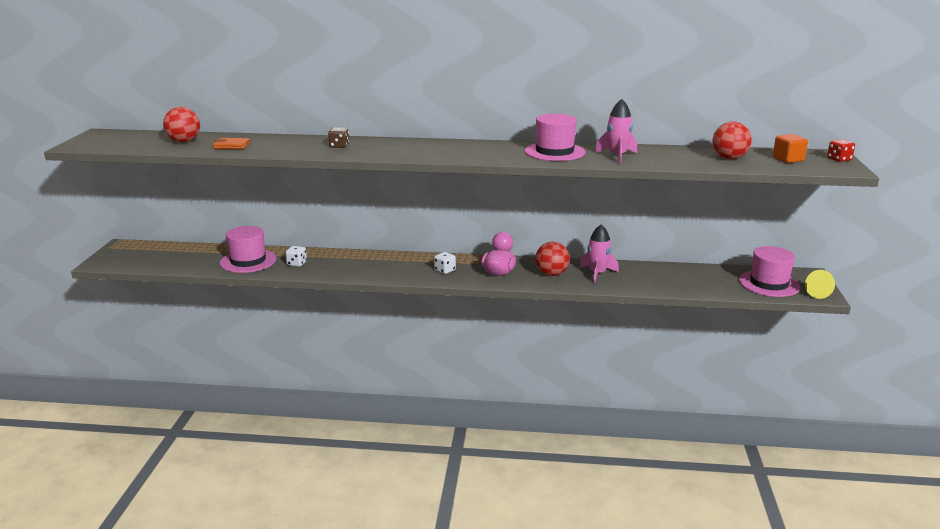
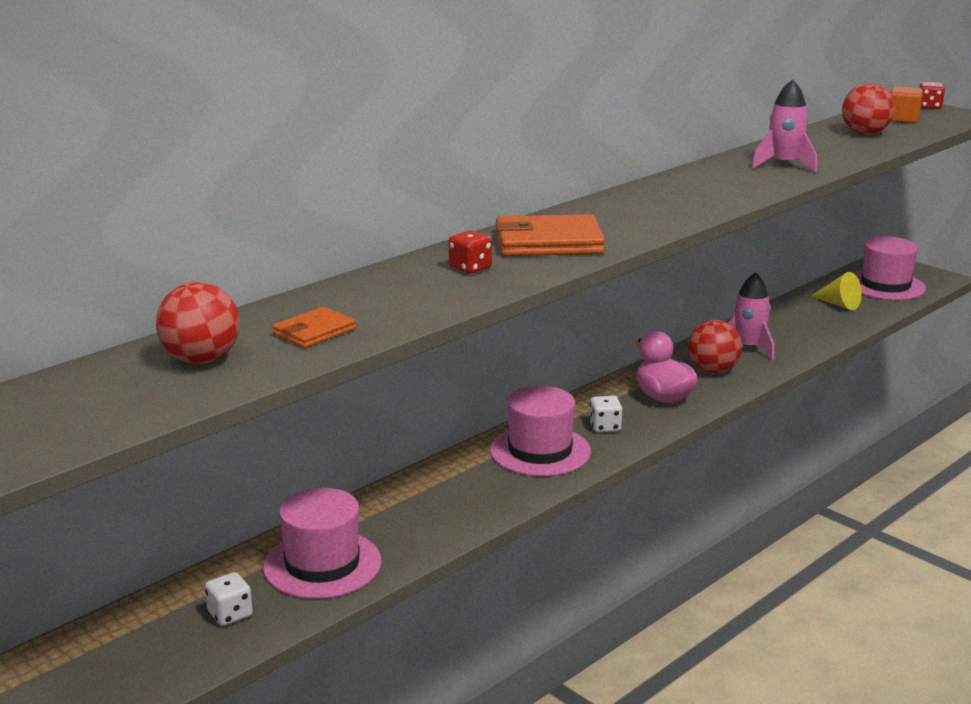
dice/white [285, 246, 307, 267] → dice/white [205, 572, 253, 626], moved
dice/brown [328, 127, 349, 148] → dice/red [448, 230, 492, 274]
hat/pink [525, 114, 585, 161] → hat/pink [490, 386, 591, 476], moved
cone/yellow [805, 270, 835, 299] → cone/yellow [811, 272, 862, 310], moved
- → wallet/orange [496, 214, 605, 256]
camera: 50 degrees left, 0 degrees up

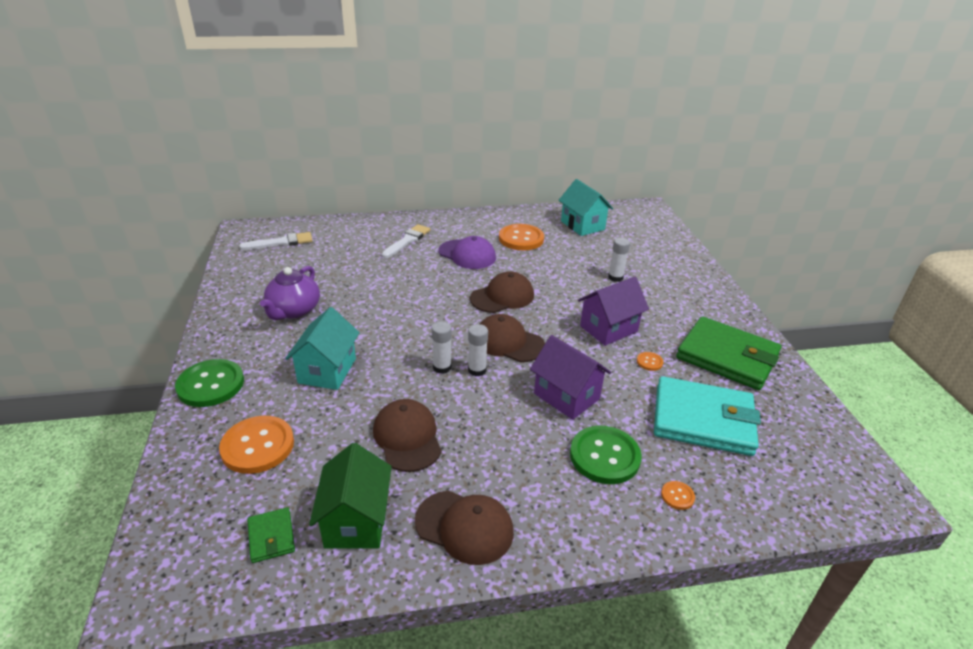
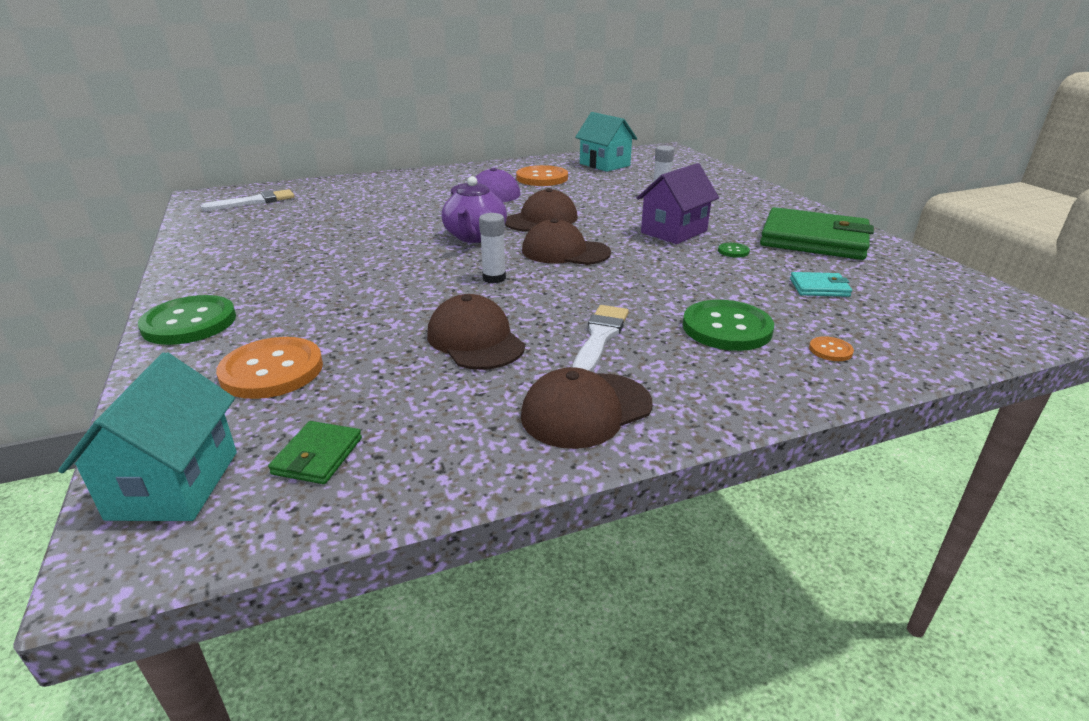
wallet/green [247, 507, 295, 563] → wallet/green [268, 421, 362, 484], 45 degrees clockwise
teapot/purple [260, 266, 320, 320] → teapot/purple [441, 176, 507, 243], moved
house/turquoise [285, 307, 360, 390] → house/turquoise [58, 352, 237, 521], moved
house/green [309, 443, 392, 549] → -
brush/white [382, 224, 431, 258] → brush/white [573, 305, 629, 372], moved
cap/brown [415, 491, 514, 565] → cap/brown [521, 367, 653, 449], 135 degrees clockwise
glue stick/white [468, 324, 488, 376] → -
house/purple [530, 335, 611, 420] → -
button/orange [637, 352, 663, 371] → button/green [718, 243, 750, 258]
wallet/turquoise [654, 376, 761, 456] → wallet/turquoise [790, 272, 852, 297], x0.44
camera: 10 degrees left, 5 degrees down

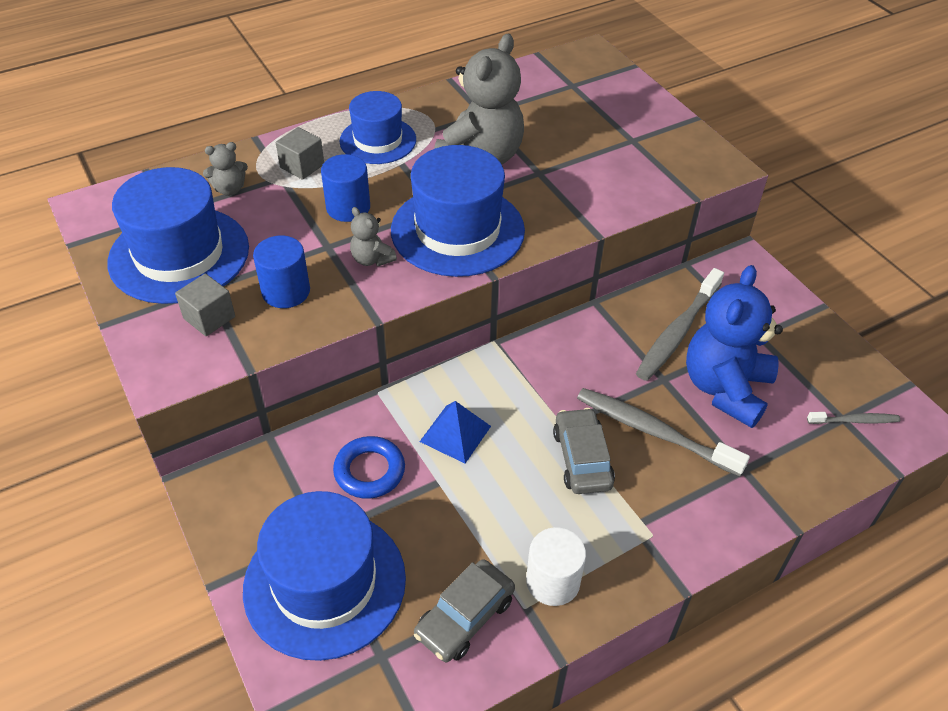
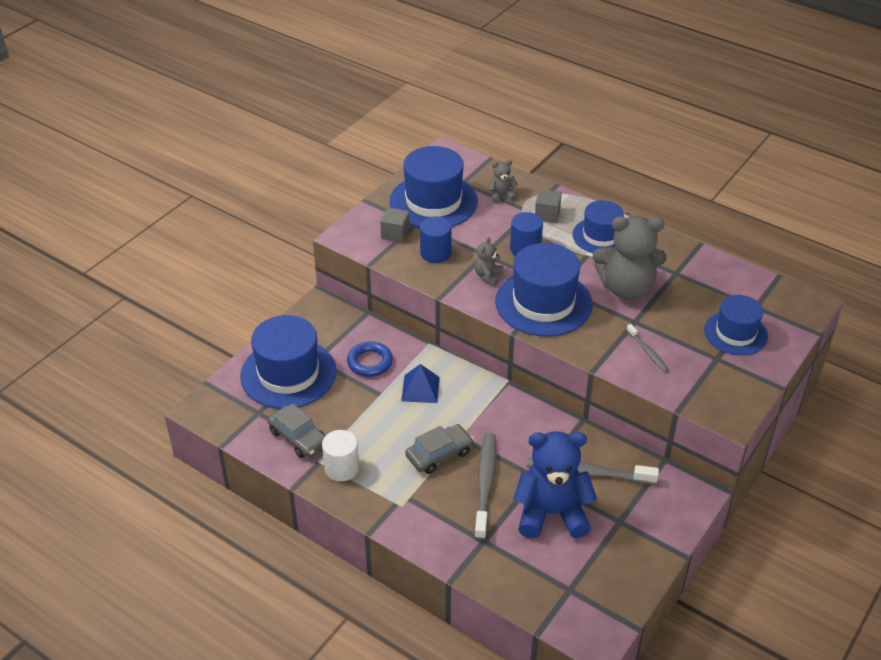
teddy bear/grey [203, 142, 248, 196] → teddy bear/grey [489, 160, 518, 204], 120 degrees clockwise
car/grey [414, 559, 515, 662] → car/grey [267, 404, 325, 458], 150 degrees counterclockwise
toothbrush/grey [807, 412, 900, 424] → toothbrush/grey [627, 324, 669, 372], moved
- → hat/blue [704, 295, 768, 356]
camera: 65 degrees right, 5 degrees down

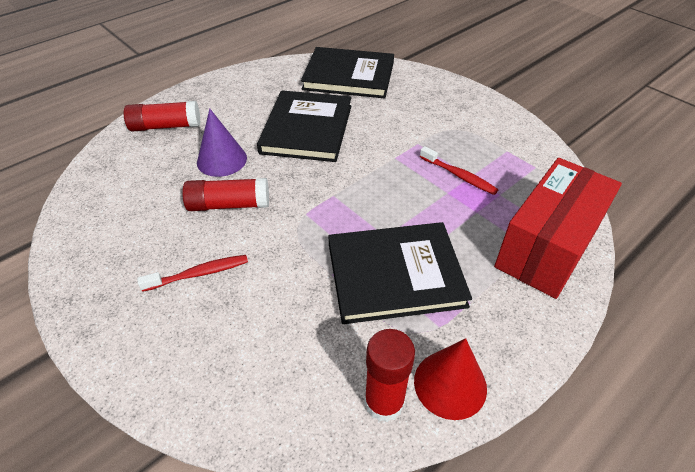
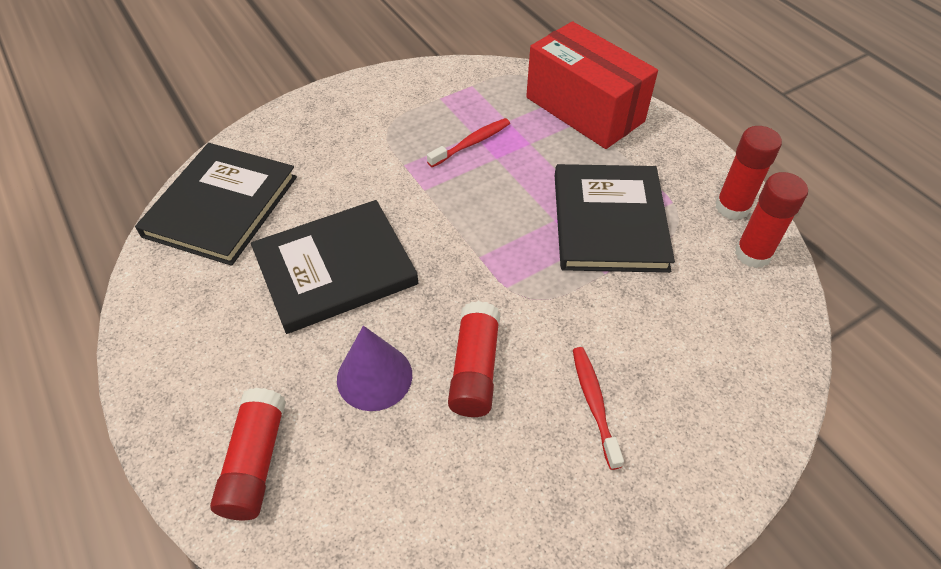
book/black [257, 90, 352, 162] → book/black [251, 200, 418, 334], 45 degrees counterclockwise
cone/red [414, 338, 487, 420] → glue stick/red [715, 126, 782, 220]
camera: 80 degrees left, 5 degrees up

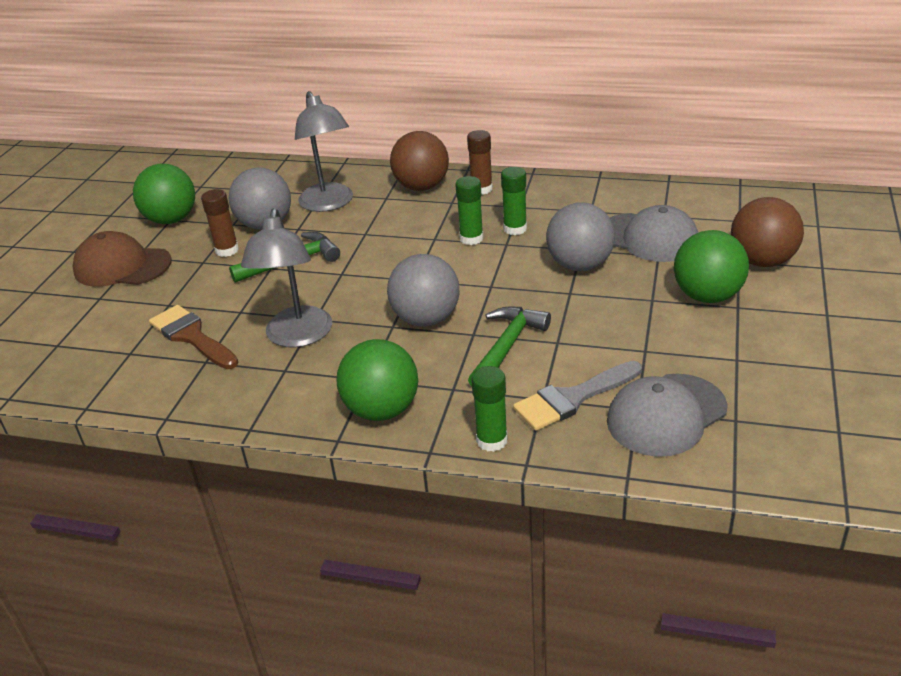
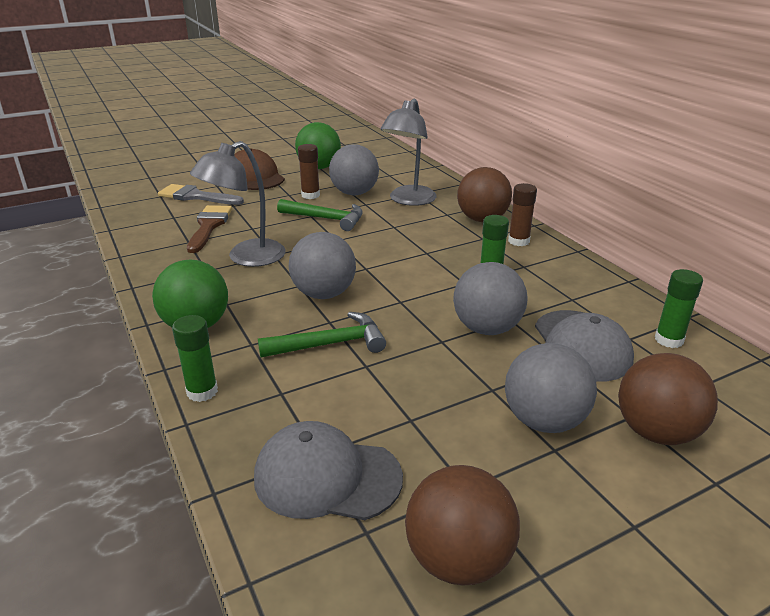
glue stick/green [455, 176, 484, 245] → glue stick/green [655, 269, 703, 348], moved
brush/grey [513, 361, 642, 431] → brush/grey [158, 184, 244, 205], moved
ball/green [674, 230, 749, 303] → ball/grey [505, 343, 597, 433]
- → ball/brown [405, 465, 520, 586]
camera: 45 degrees right, 5 degrees down

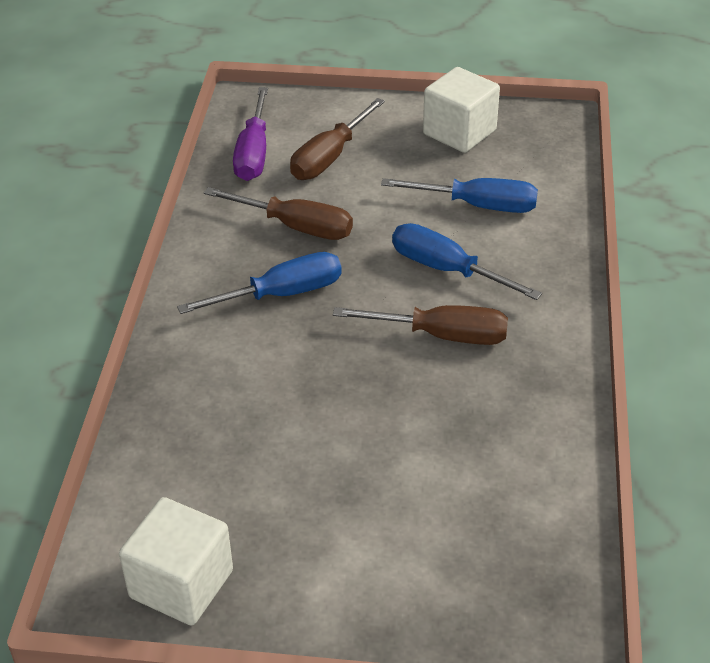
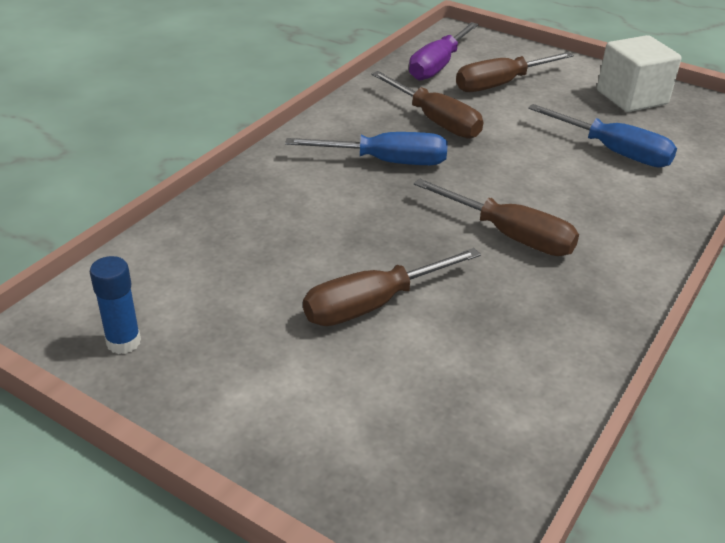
cube/white [119, 497, 233, 626] → glue stick/blue [90, 256, 141, 354]
screwdriver/blue [392, 223, 542, 300] → -
- → screwdriver/brown [303, 248, 481, 326]
camera: 25 degrees right, 5 degrees down

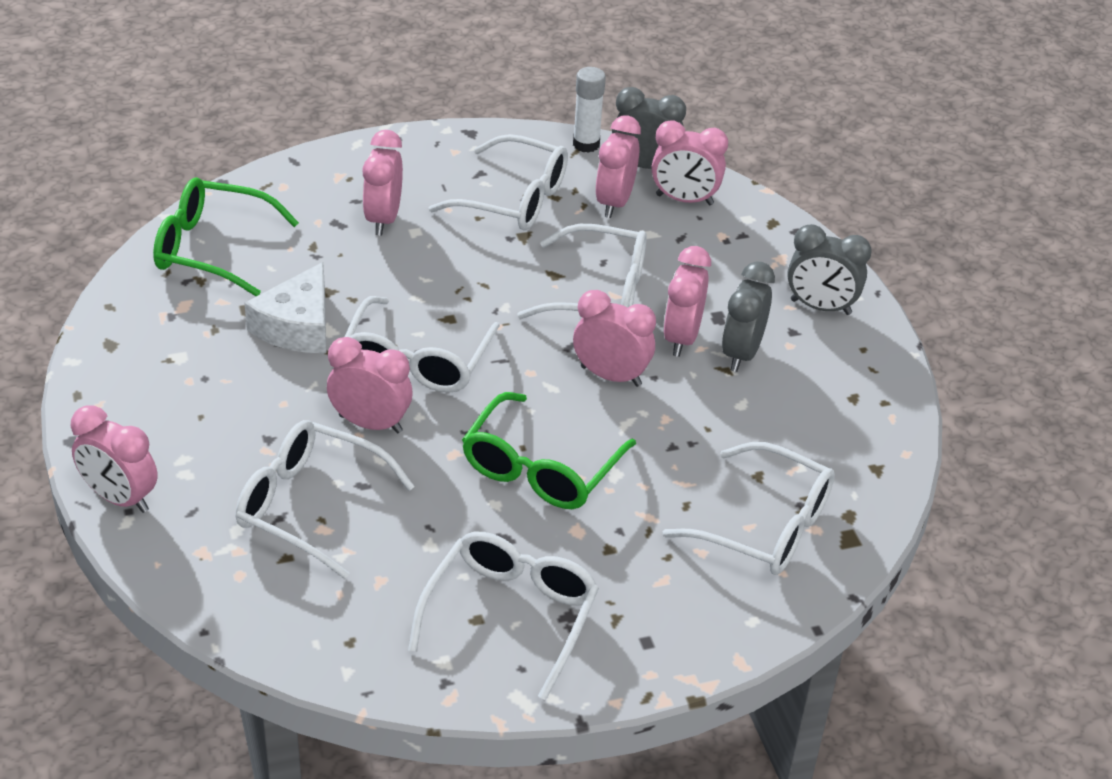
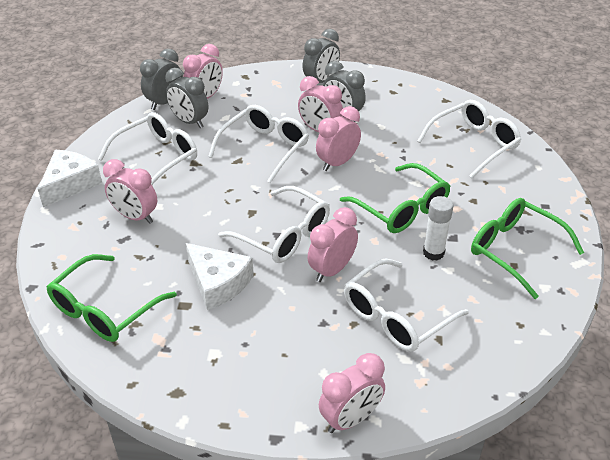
glasses/white [408, 532, 599, 700] → glasses/green [471, 198, 584, 299]
glue stick/white [573, 67, 606, 153] → glue stick/white [423, 196, 454, 261], moved
clock/pink [595, 115, 641, 218] → clock/grey [165, 68, 208, 128]
- → cheese/white [38, 150, 102, 207]
camera: 65 degrees left, 0 degrees up

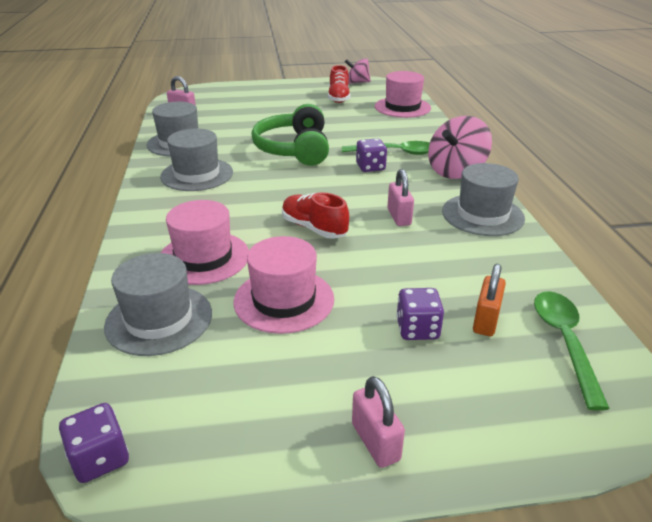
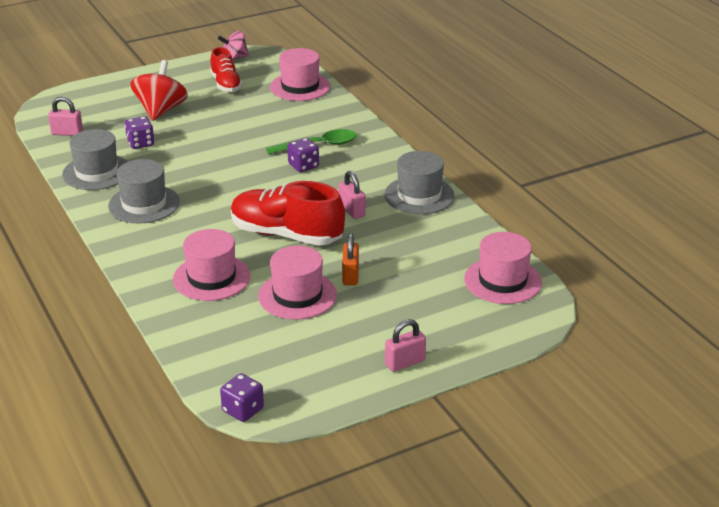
hat/grey [104, 253, 212, 356] → -
headphones/green [251, 104, 329, 166] → -
shoe/red [282, 192, 349, 239] → shoe/red [231, 181, 345, 246], x1.69
padlock/pink [352, 376, 405, 468] → padlock/pink [385, 319, 426, 372], 75 degrees counterclockwise
dice/purple [396, 288, 444, 340] → dice/purple [125, 116, 154, 149], moved
spinning top/pink [428, 116, 492, 179] → -
padlock/orange [473, 264, 506, 336] → padlock/orange [342, 233, 359, 285], moved
spoon/green [534, 291, 610, 411] → hat/pink [464, 232, 542, 304]
- → spinning top/red [130, 60, 188, 121]
camera: 20 degrees left, 0 degrees up

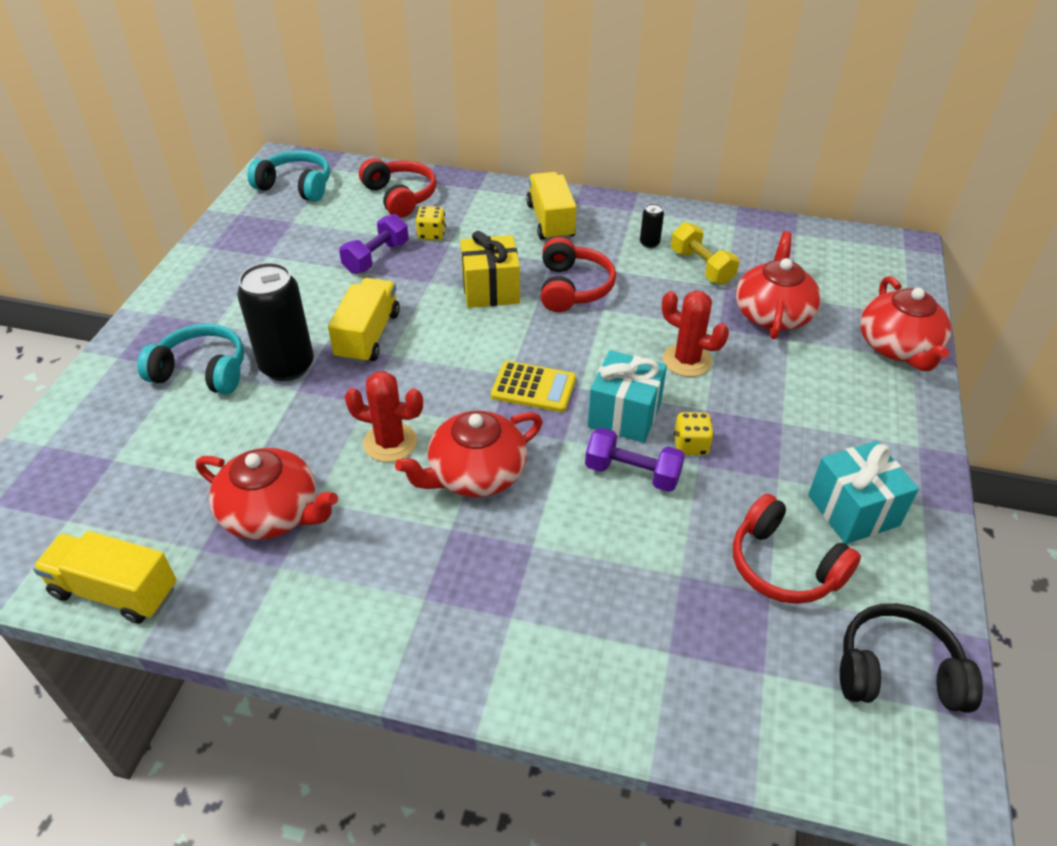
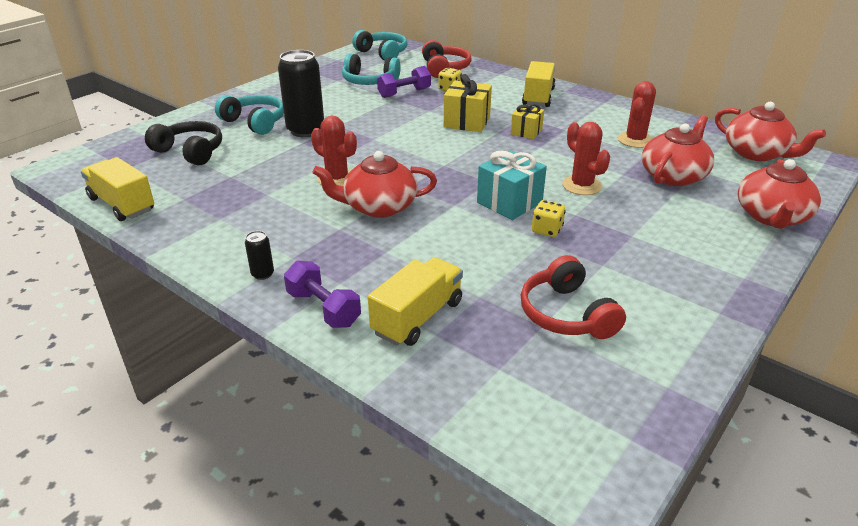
teapot/red [196, 448, 338, 540] → teapot/red [715, 102, 826, 161], moved
truck/yellow [328, 278, 400, 364] → truck/yellow [368, 257, 463, 346], moved
calculator/yellow [491, 361, 576, 412] → -
headphones/red [541, 237, 616, 312] → gift/yellow [511, 104, 544, 139]
dumbbell/purple [585, 428, 685, 492] → dumbbell/purple [284, 261, 361, 328], moved
can/black [640, 203, 664, 248] → can/black [245, 231, 274, 280], moved
dumbbell/yellow [671, 222, 739, 285] → cactus/red [618, 81, 656, 148]
gift/turquoise [808, 441, 919, 544] → -
headphones/black [840, 603, 983, 713] → headphones/black [145, 121, 222, 165], moved
- → headphones/turquoise [342, 54, 401, 85]
camera: 25 degrees right, 10 degrees down

